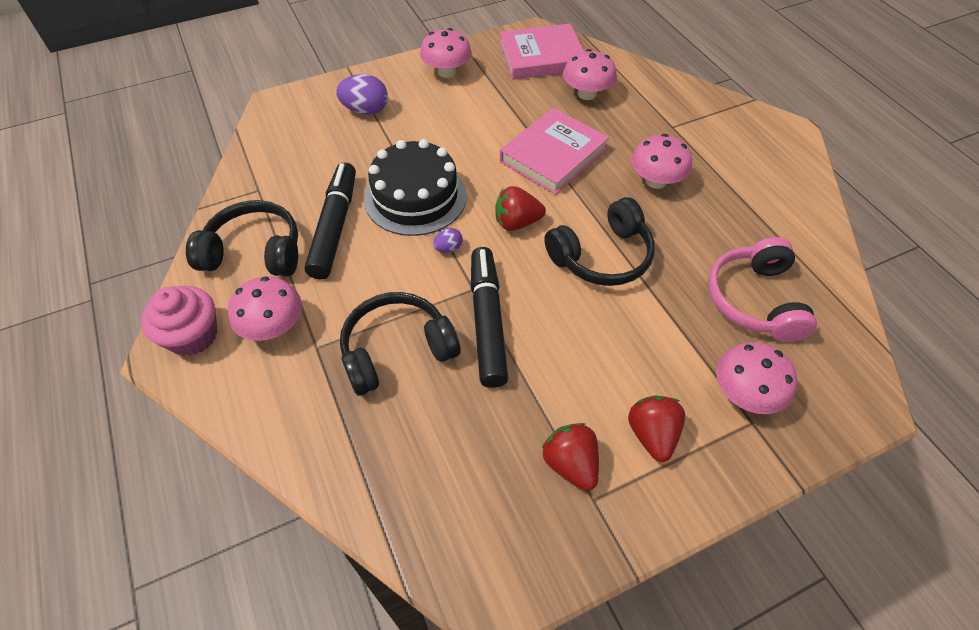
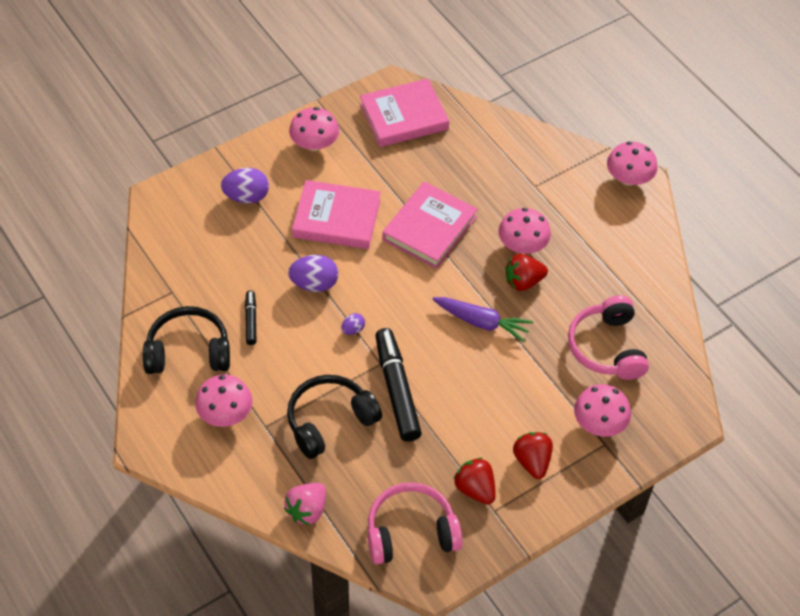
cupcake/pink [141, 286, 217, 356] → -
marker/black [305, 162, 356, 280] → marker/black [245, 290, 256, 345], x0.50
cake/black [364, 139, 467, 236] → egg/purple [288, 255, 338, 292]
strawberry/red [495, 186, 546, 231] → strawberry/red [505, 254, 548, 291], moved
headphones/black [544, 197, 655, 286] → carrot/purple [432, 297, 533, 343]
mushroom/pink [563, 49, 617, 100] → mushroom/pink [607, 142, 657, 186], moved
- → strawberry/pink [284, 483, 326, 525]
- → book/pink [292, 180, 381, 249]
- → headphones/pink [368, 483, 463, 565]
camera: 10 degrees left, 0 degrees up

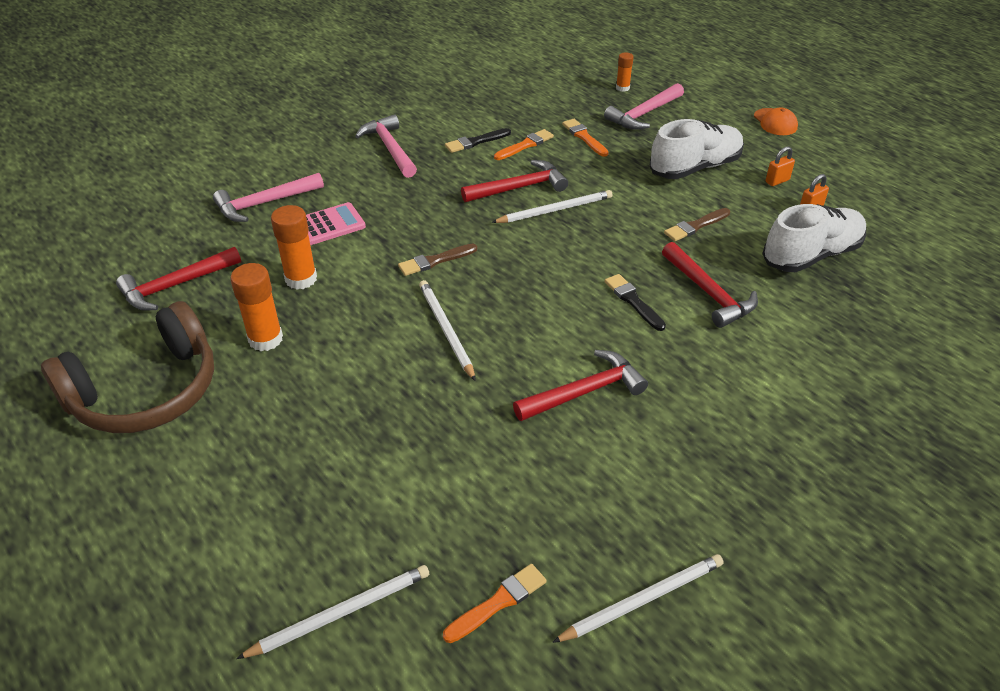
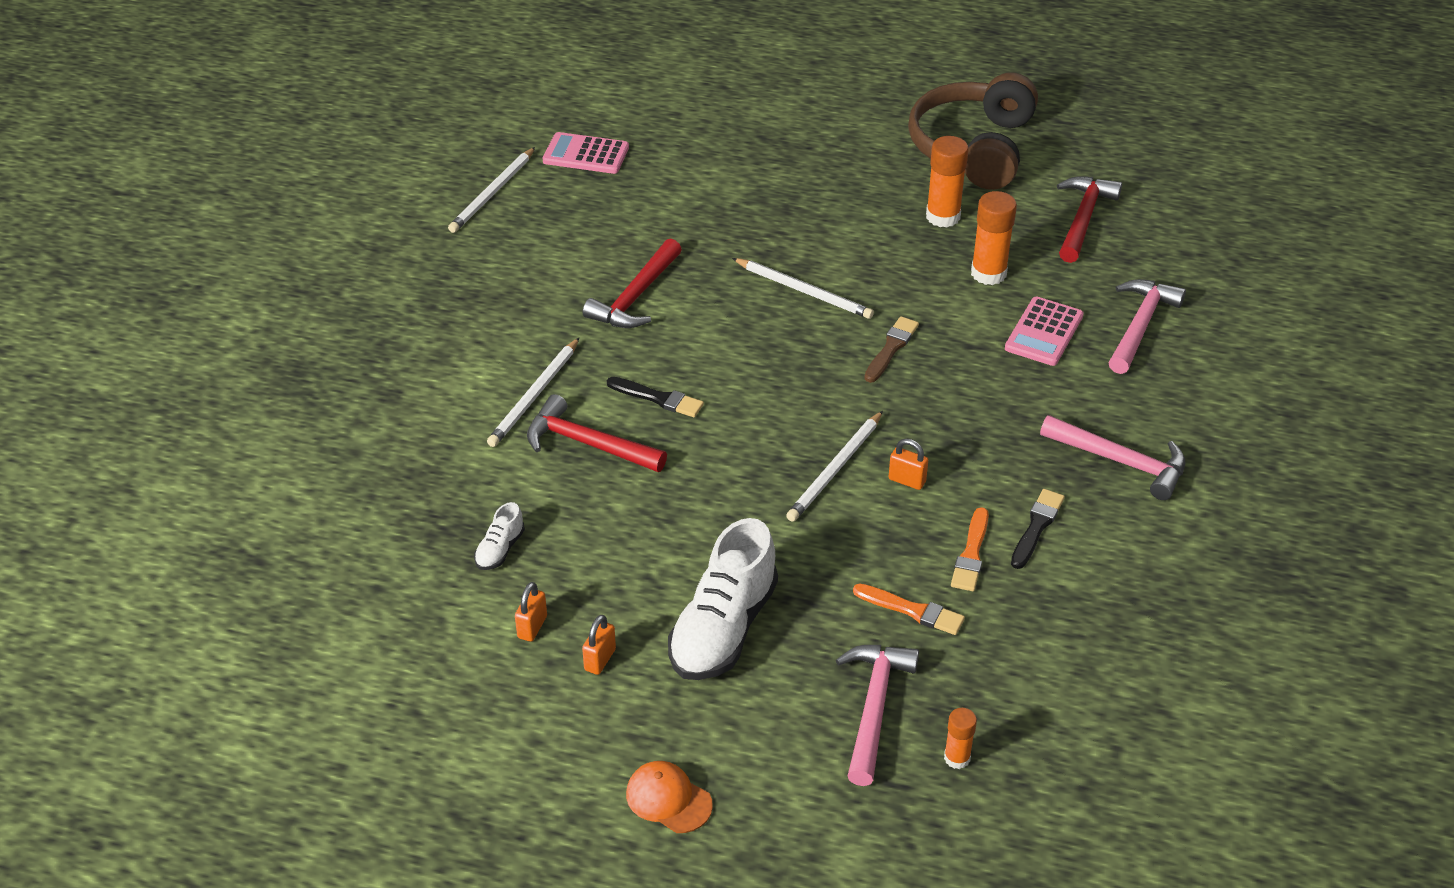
pencil/white [236, 565, 429, 659] → pencil/white [487, 338, 579, 447], moved
brush/orange [443, 564, 547, 643] → calculator/pink [543, 132, 629, 174]
hammer/red [461, 160, 568, 202] → padlock/orange [889, 439, 928, 490]
brush/brown [664, 208, 730, 241] → -
shoe/white [762, 204, 866, 272] → shoe/white [474, 502, 525, 570], x0.45
camera: 145 degrees right, 0 degrees up

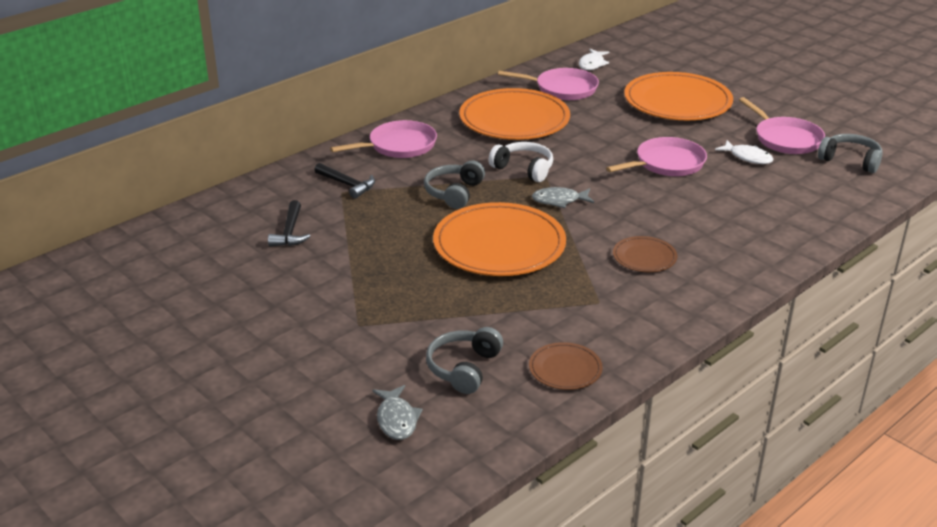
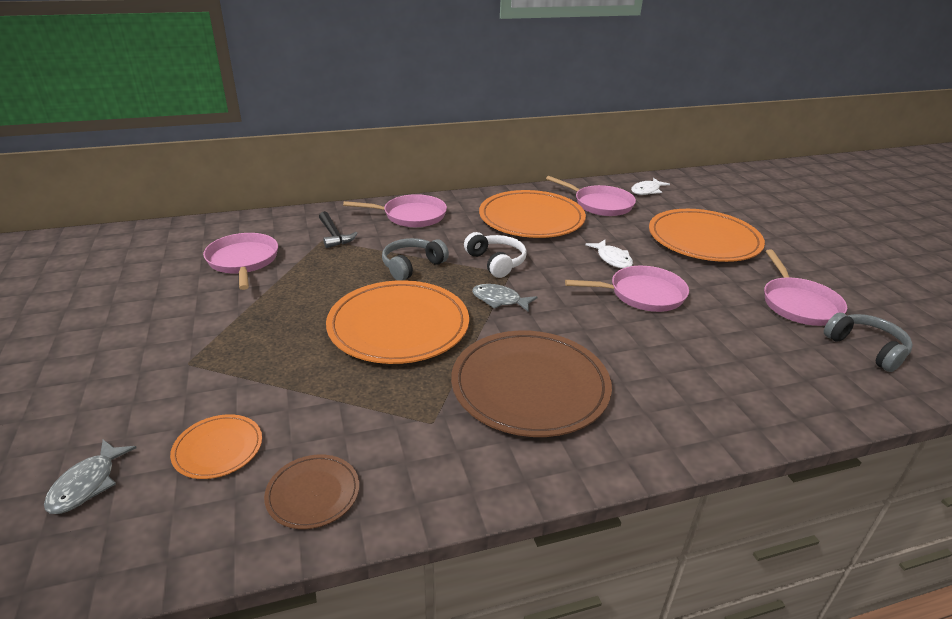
hammer/black [268, 200, 311, 246] → pan/pink [203, 233, 278, 290]
headphones/grey [426, 327, 503, 394] → plate/orange [170, 414, 262, 479]
plate/brown [613, 236, 677, 272] → plate/brown [451, 331, 612, 437], x2.10
fish/white [715, 140, 774, 164] → fish/white [585, 240, 633, 268], moved
camera: 25 degrees right, 0 degrees up

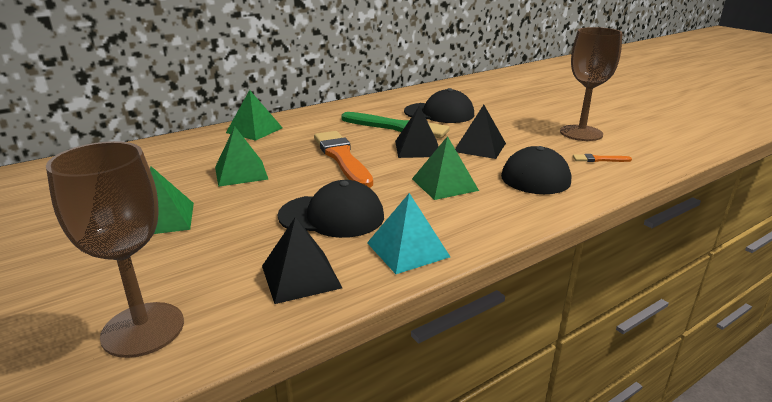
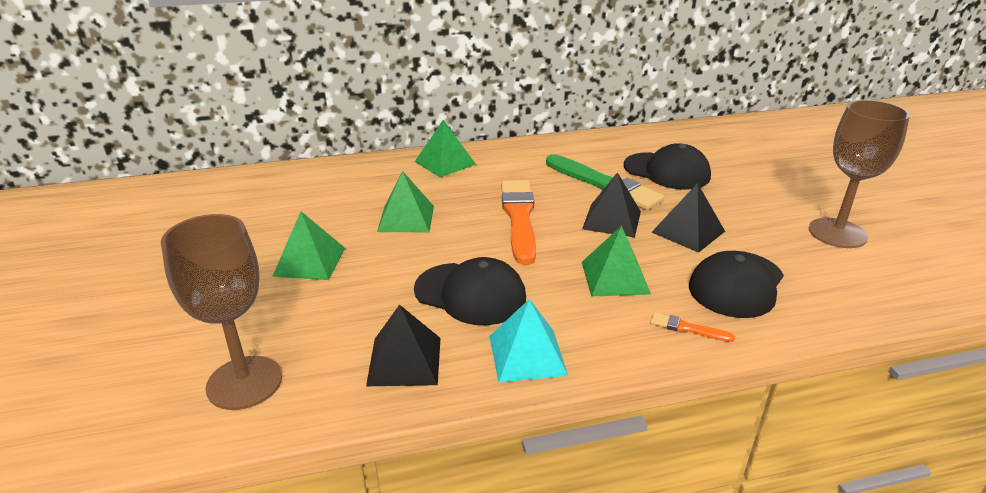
brush/orange [573, 154, 632, 162] → brush/orange [650, 312, 735, 342], moved
camera: 20 degrees right, 5 degrees up

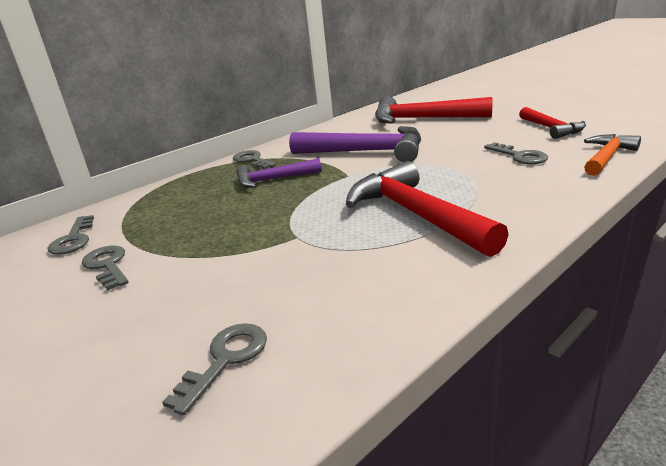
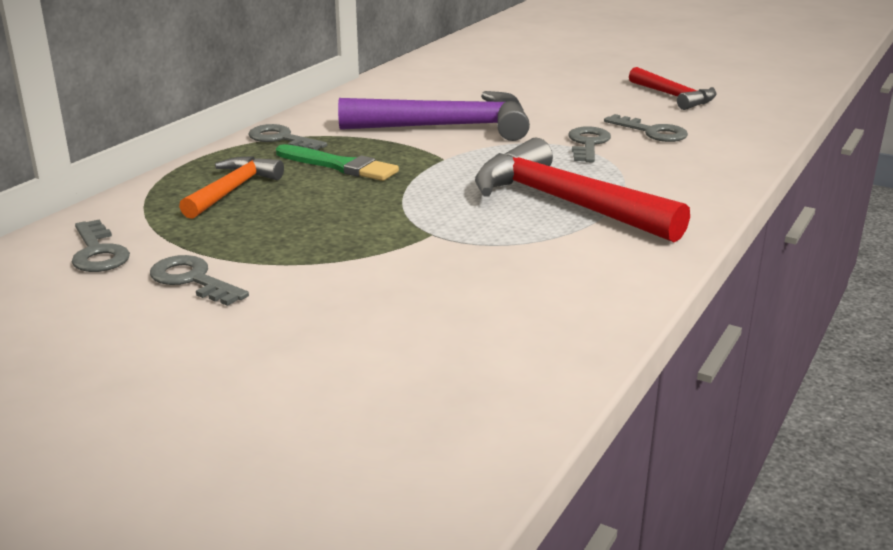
key/grey [162, 323, 267, 416] → key/grey [568, 126, 611, 163], moved
hammer/purple [236, 158, 322, 188] → brush/green [276, 144, 399, 181]
hammer/red [375, 96, 493, 124] → -
hammer/orange [584, 134, 641, 176] → hammer/orange [179, 156, 284, 219], moved
camera: 20 degrees left, 0 degrees up

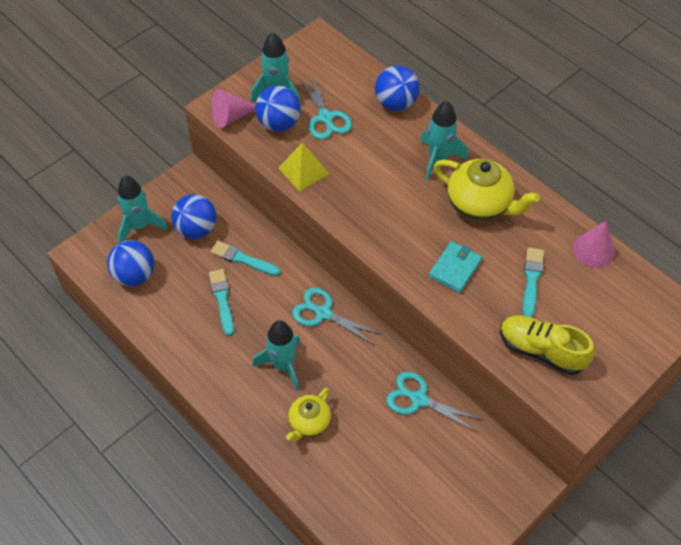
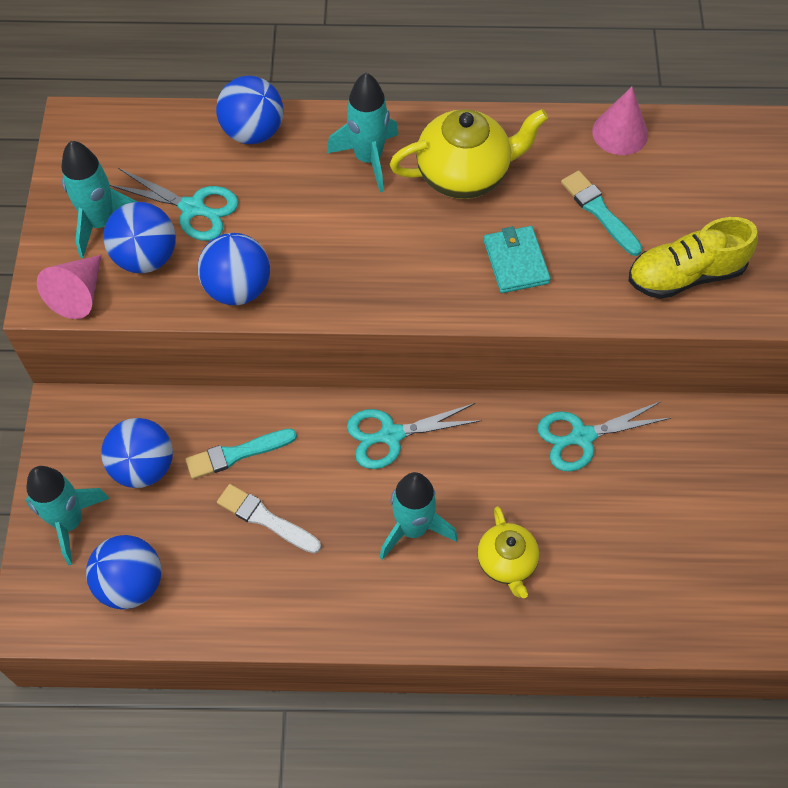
brush/turquoise [209, 269, 234, 336] → brush/white [217, 484, 321, 553]
pyramid/yellow [278, 142, 329, 192] → ball/blue [198, 233, 270, 305]
camera: 45 degrees left, 5 degrees up

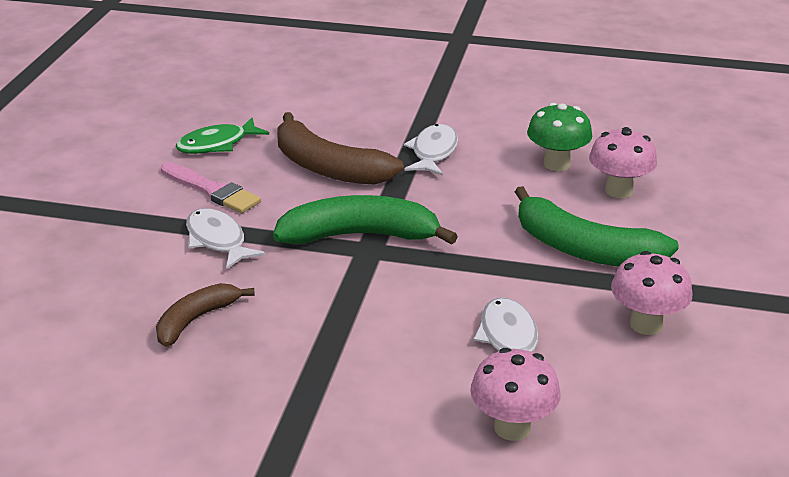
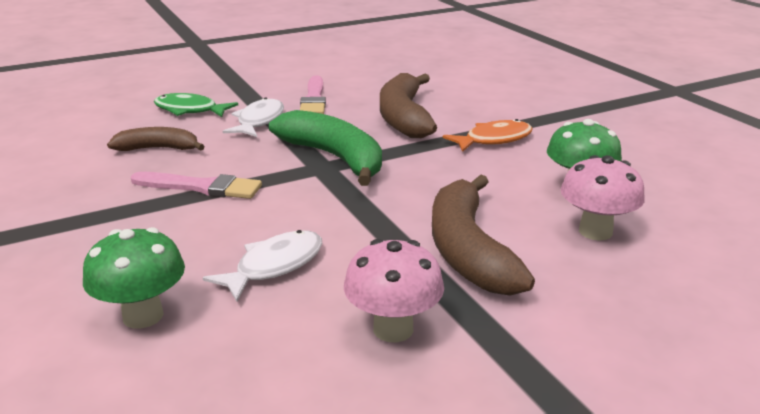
fish/green [176, 118, 269, 154] → fish/green [154, 93, 238, 117], moved
fish/white [404, 124, 458, 176] → fish/orange [443, 119, 533, 152]
mushroom/pink [470, 348, 560, 441] → mushroom/green [83, 227, 185, 329]
banana/green [515, 186, 679, 266] → banana/brown [432, 175, 535, 296]
- → brush/pink [131, 172, 262, 199]
camera: 50 degrees right, 5 degrees down

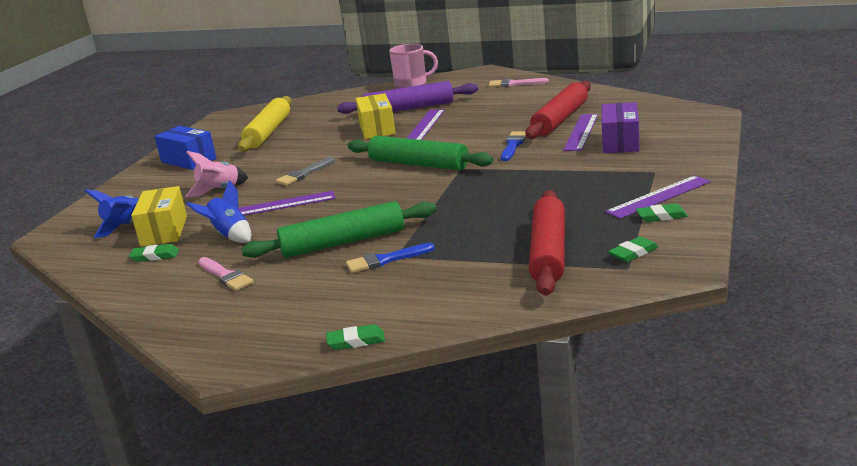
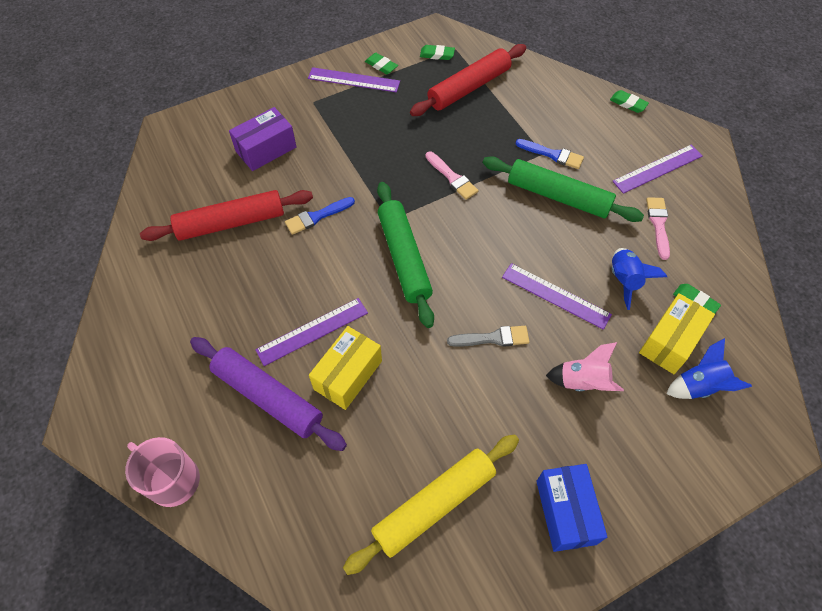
brush/pink [489, 78, 549, 87] → brush/pink [426, 151, 478, 200], moved
ruler/purple [563, 114, 598, 151] → ruler/purple [612, 145, 702, 194], moved
camera: 140 degrees left, 35 degrees up

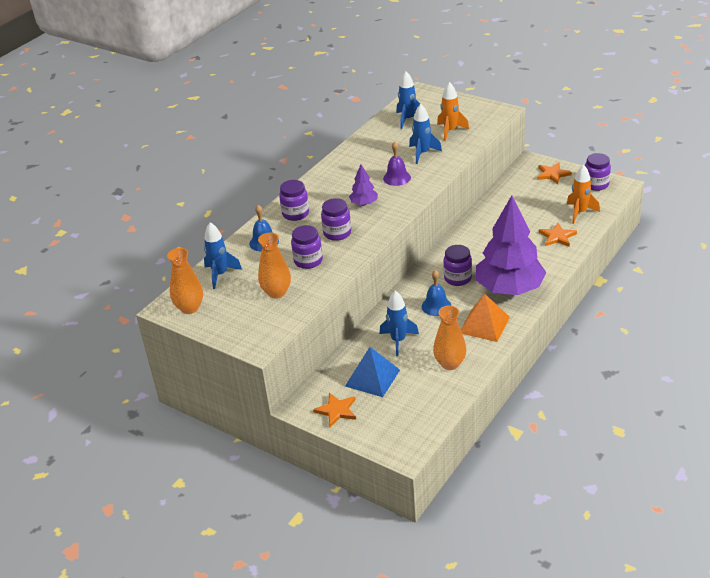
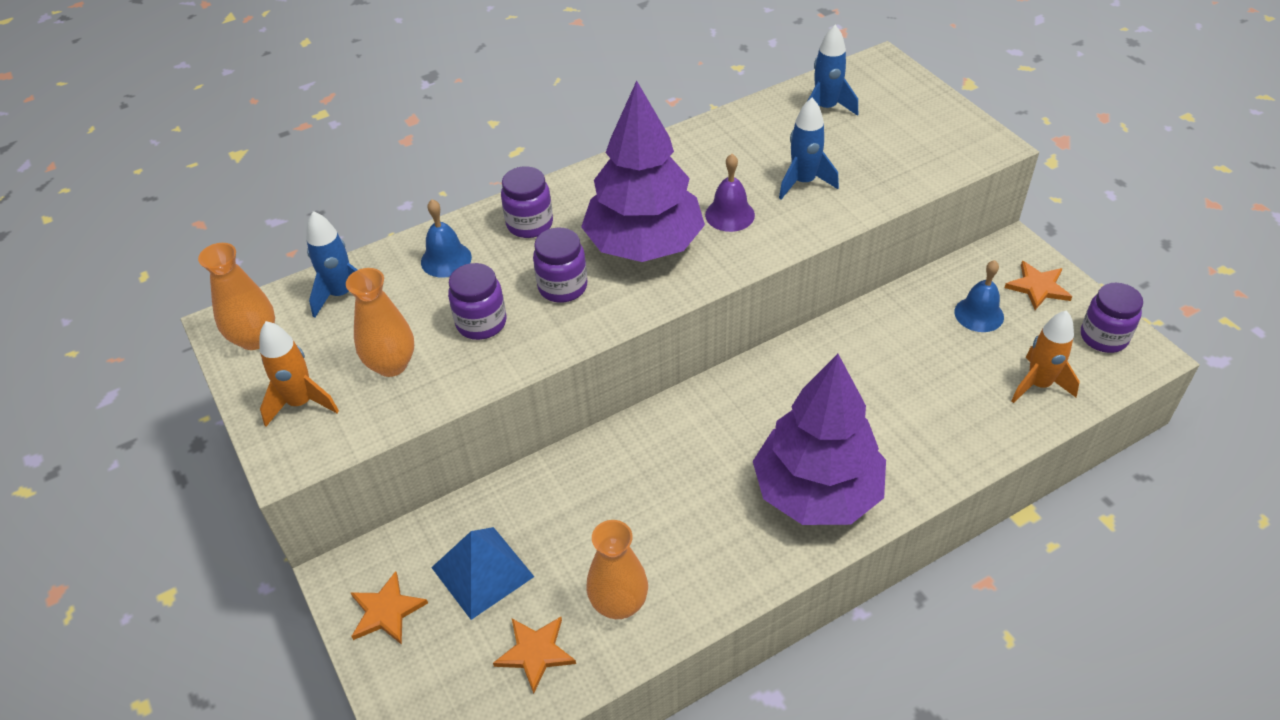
tree/purple [349, 164, 378, 206] → tree/purple [581, 81, 705, 262], x2.31
rocket/blue [380, 291, 419, 356] → -
bell/blue [422, 270, 451, 316] → bell/blue [954, 260, 1004, 332], moved
rocket/orange [437, 82, 469, 141] → rocket/orange [259, 321, 339, 426], moved
jar/purple [443, 245, 472, 286] → -
pyramid/orange [461, 294, 510, 342] → -
star/orange [539, 223, 577, 247] → star/orange [493, 617, 576, 694], moved
camera: 25 degrees right, 10 degrees up

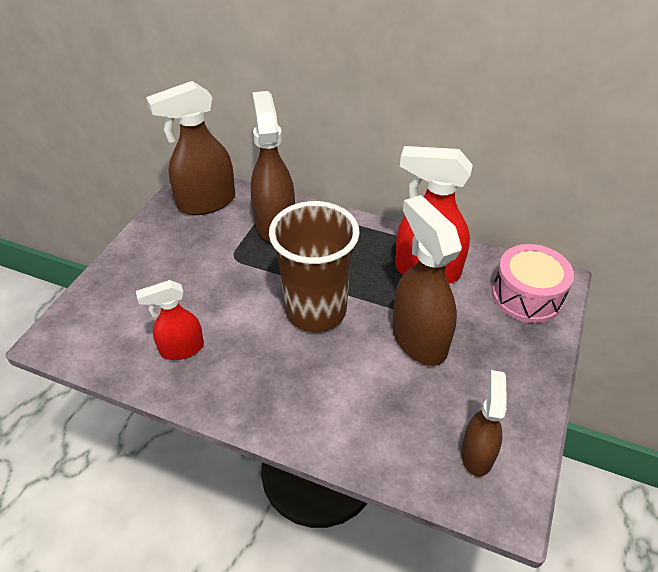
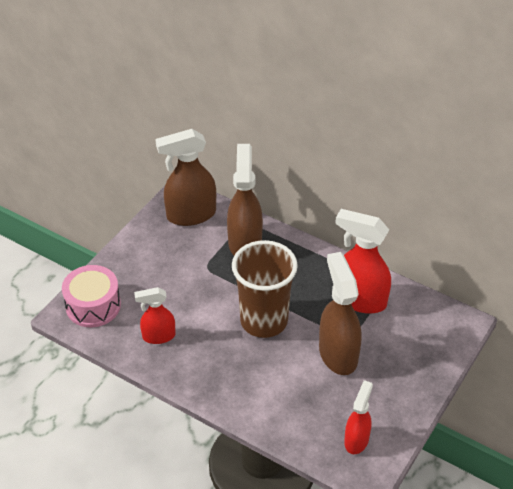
spray bottle/brown [461, 370, 507, 477] → spray bottle/red [344, 380, 373, 454]
drum/pink [492, 244, 574, 323] → drum/pink [62, 265, 121, 327], moved
camera: 10 degrees right, 0 degrees up

